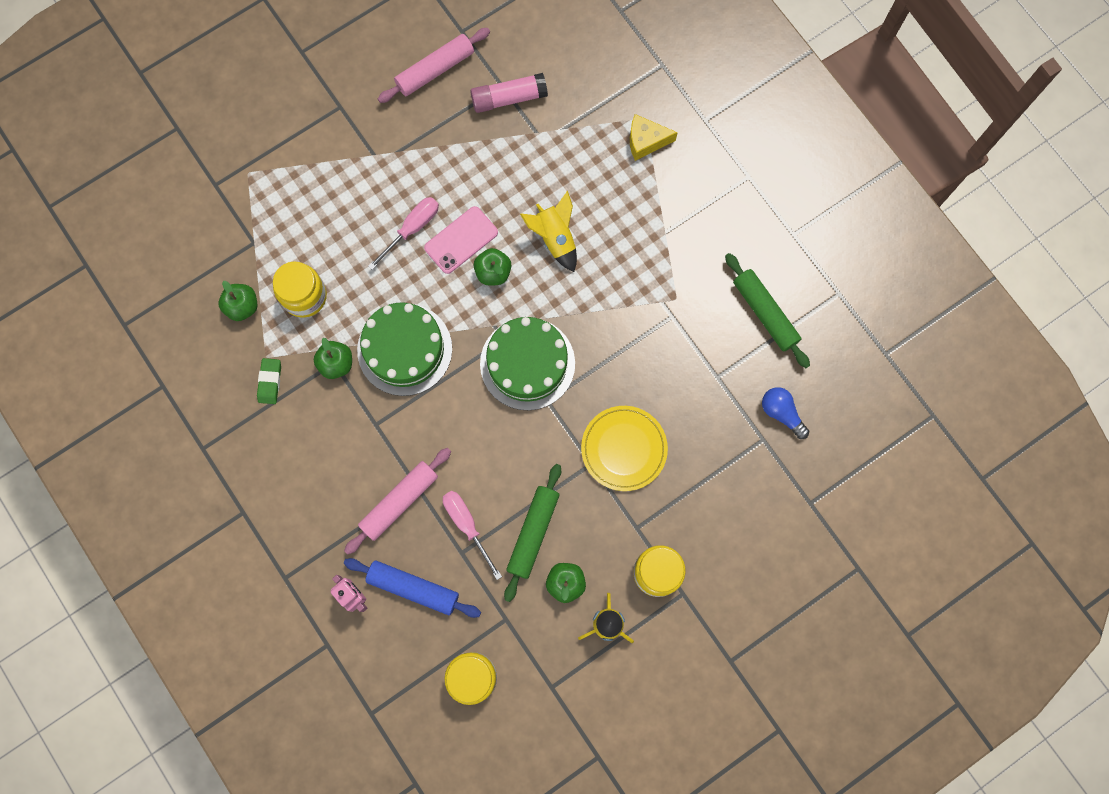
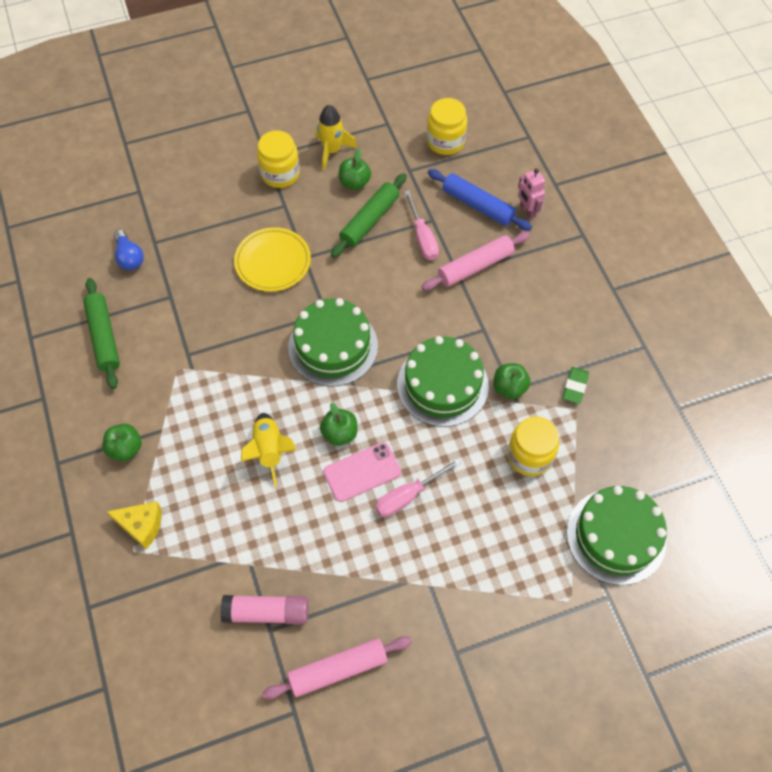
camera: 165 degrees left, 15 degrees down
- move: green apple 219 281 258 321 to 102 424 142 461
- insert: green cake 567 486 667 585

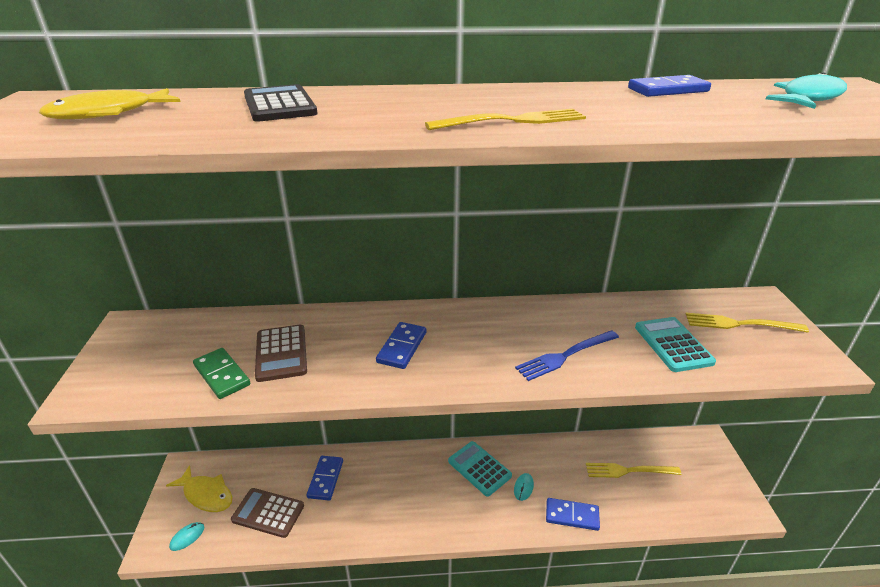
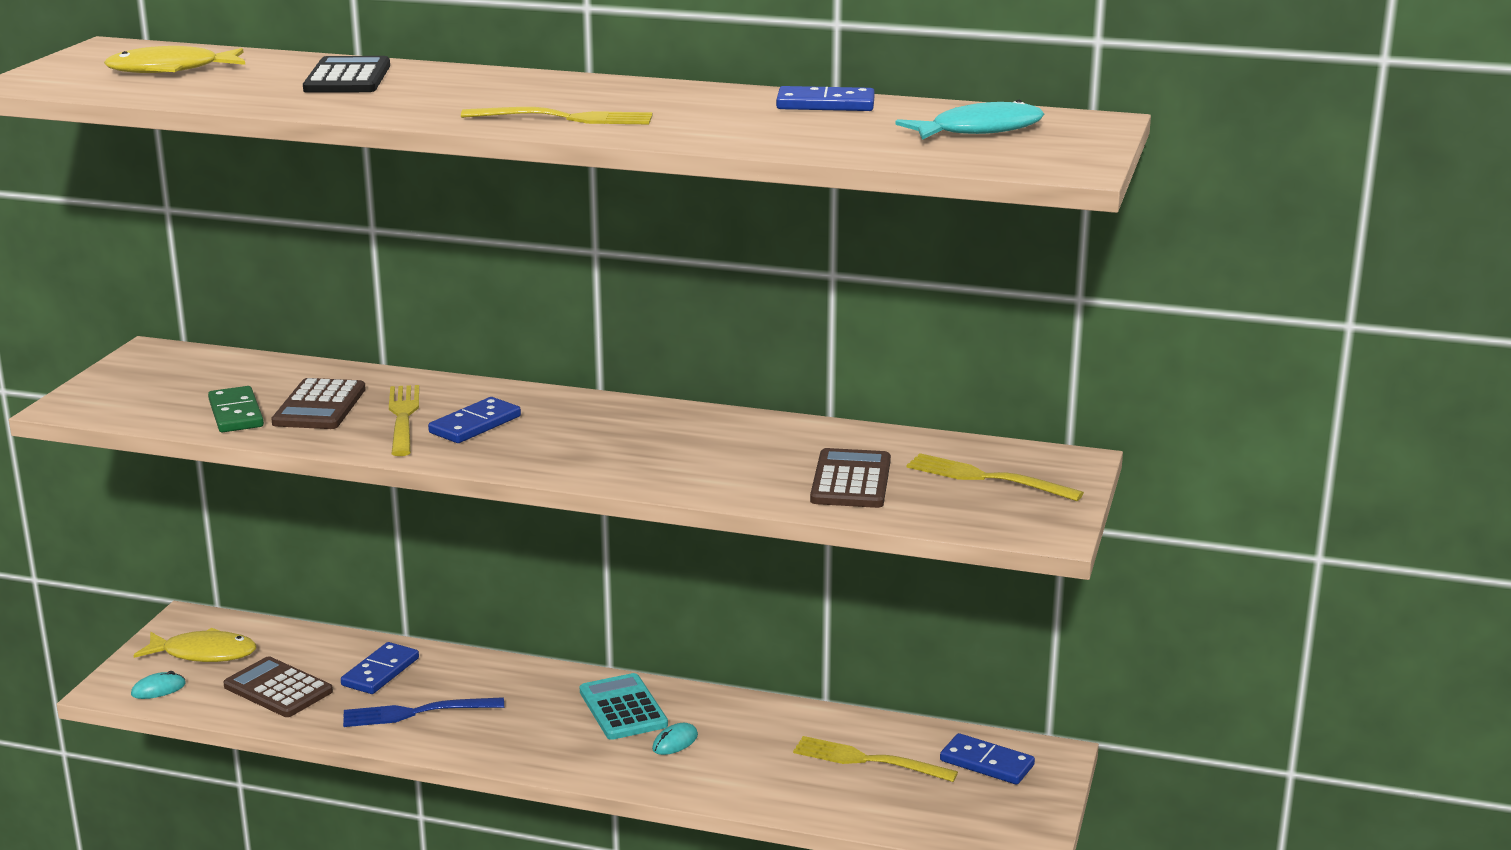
camera: 20 degrees right, 10 degrees down
- recolor: turquoise calculator 635 317 716 372 to brown calculator 810 448 891 508
- move: blue fork 515 330 619 381 to 343 697 504 727
- rotate: yellow fish 166 465 232 512 = 133 628 256 662 45 degrees counterclockwise
- move: blue domino 546 498 600 531 to 940 733 1035 785
- insert: yellow fork 389 385 419 456

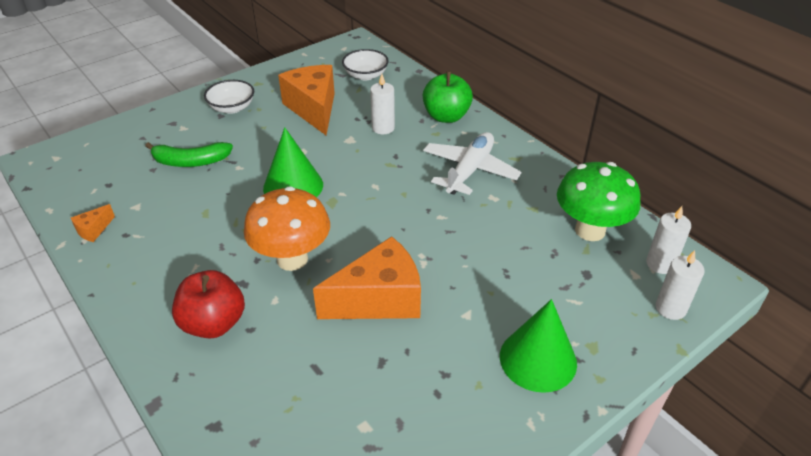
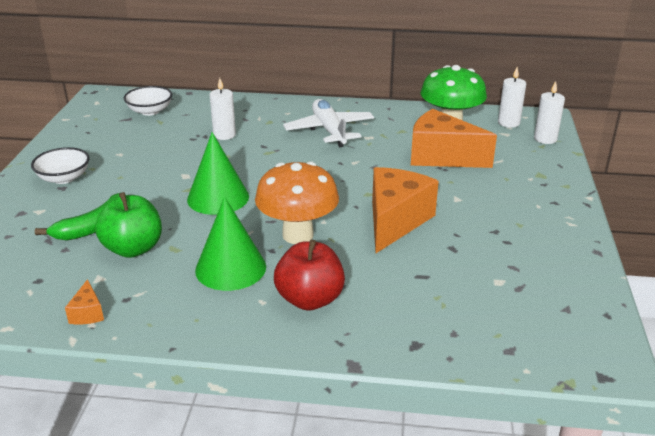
camera: 45 degrees left, 10 degrees down
- move: orange cheese 278 65 335 135 to 411 109 497 168
- move: green apple 423 71 473 123 to 95 192 162 258
- move: green cone 500 299 577 393 to 195 196 266 291

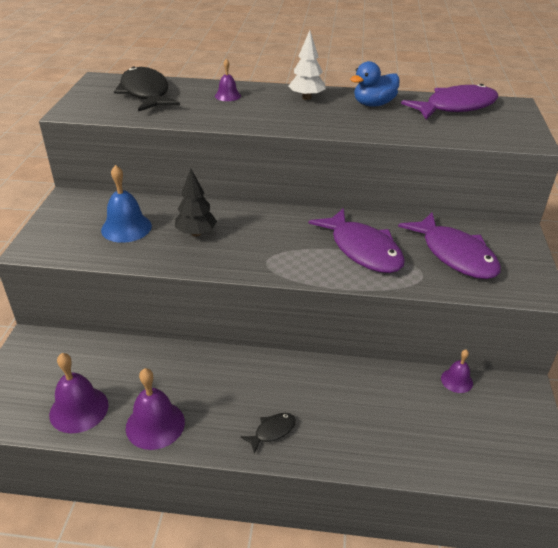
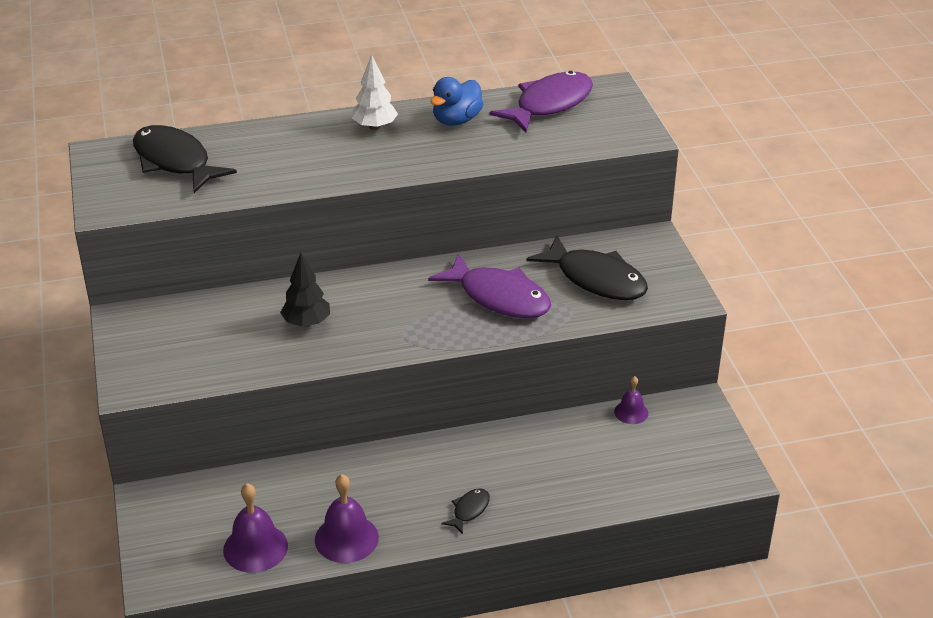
camera: 20 degrees left, 0 degrees up
- delete: purple bell 215 59 241 101
- delete: blue bell 101 165 152 243
- recolor: purple fish 398 213 501 279 to black fish 526 236 648 300

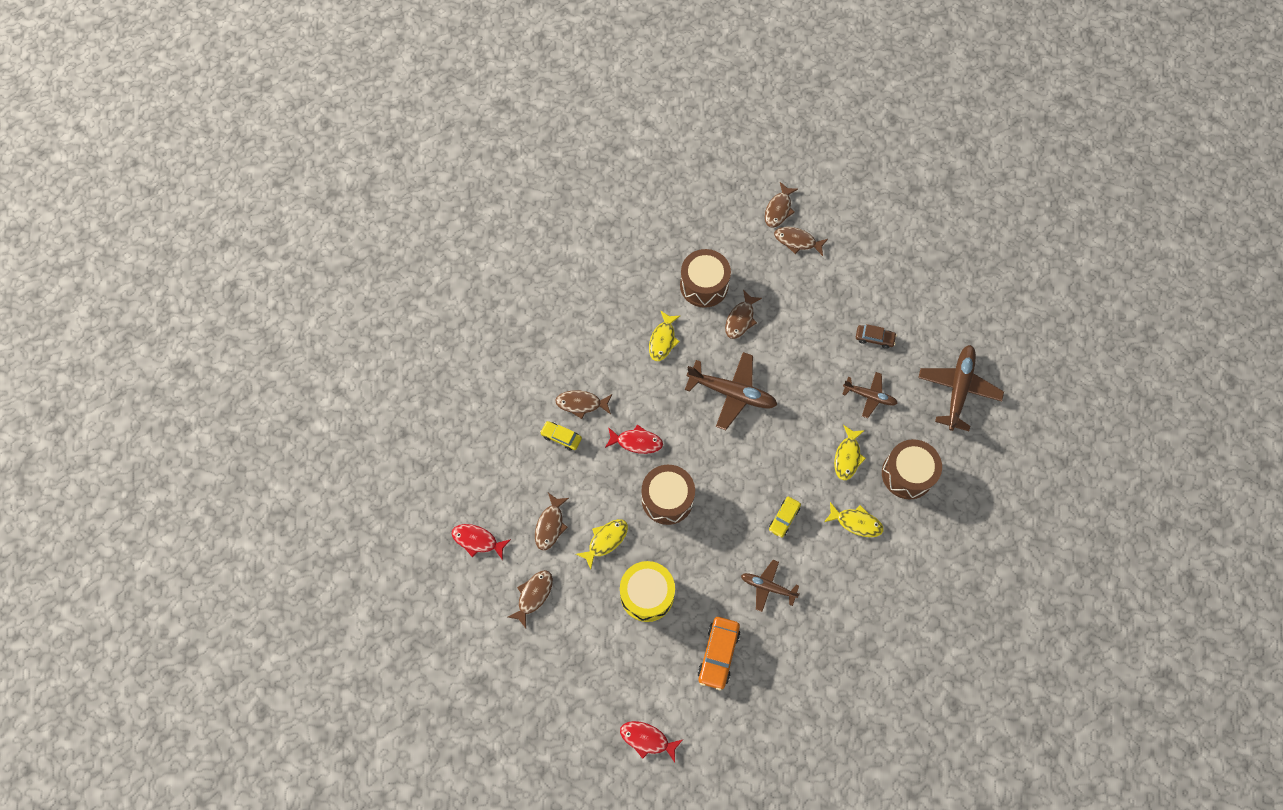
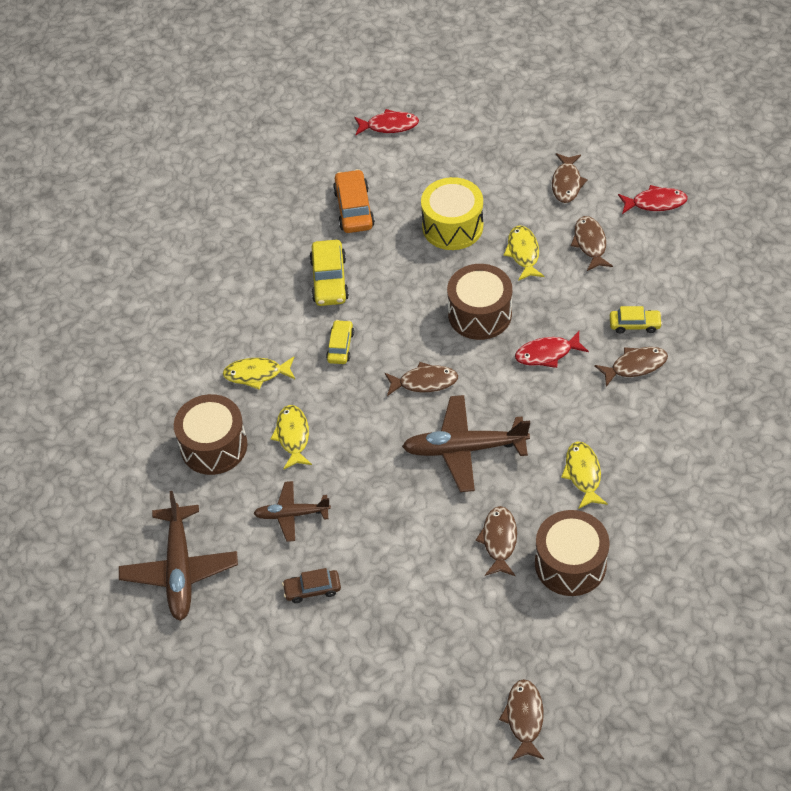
camera: 160 degrees right, 15 degrees down
- move: brown fish 774 227 828 256 to 385 362 458 396
- rotate: yellow fish 576 519 628 569 = 504 226 545 281 150 degrees clockwise
- replace: brown plane 741 560 800 612 to yellow car 309 240 349 306

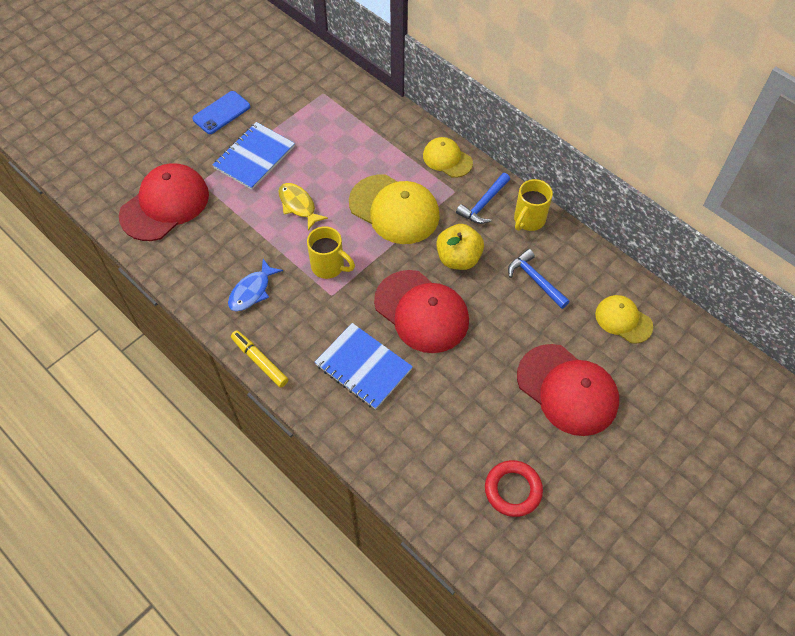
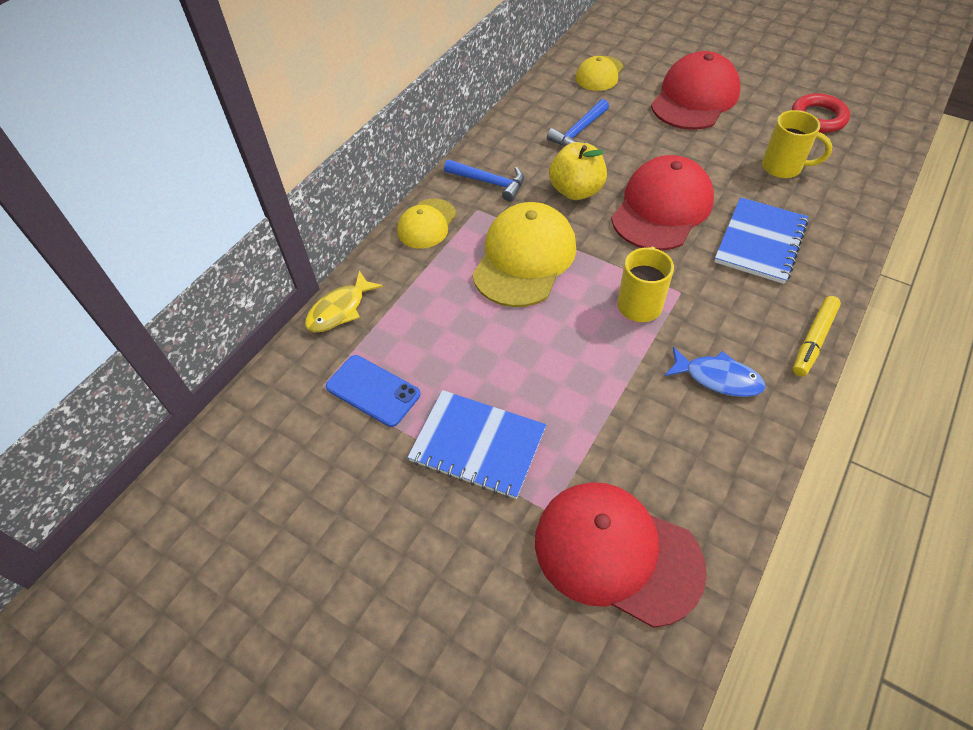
camera: 100 degrees left, 5 degrees down
- move: blue phone 192 91 250 134 to 326 355 420 427
- move: yellow mug 514 179 553 231 to 762 110 832 178
- move: yellow fish 279 183 328 230 to 305 271 383 332

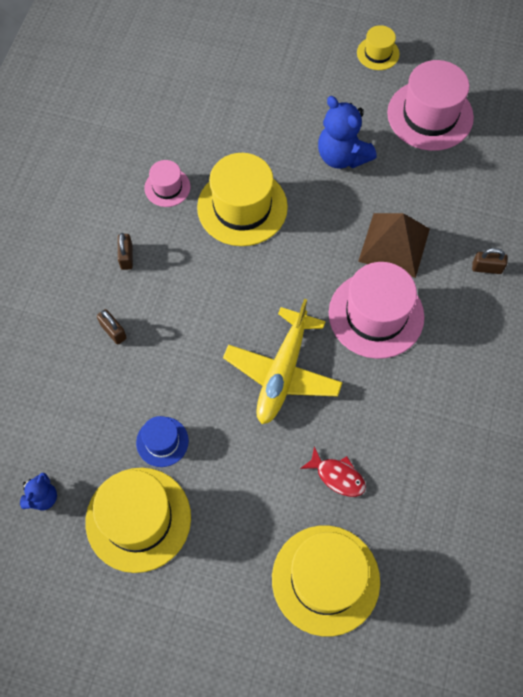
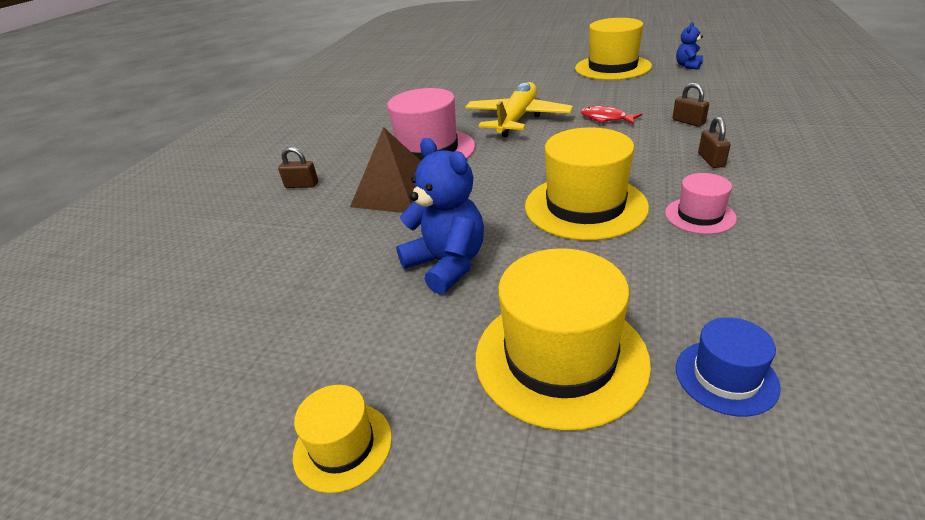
camera: 175 degrees left, 30 degrees down
- delete: pink hat 387 60 474 151
- move: blue hat 136 416 189 467 to 676 317 781 417
- move: red fish 300 446 366 497 to 581 106 642 125
- move: yellow hat 272 526 380 636 to 475 248 651 431

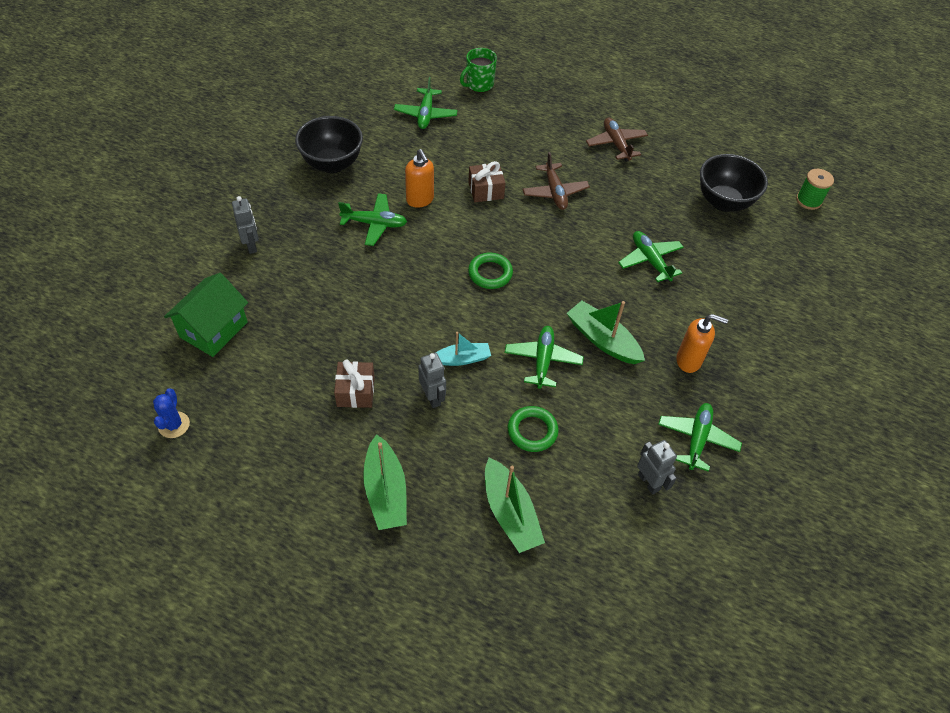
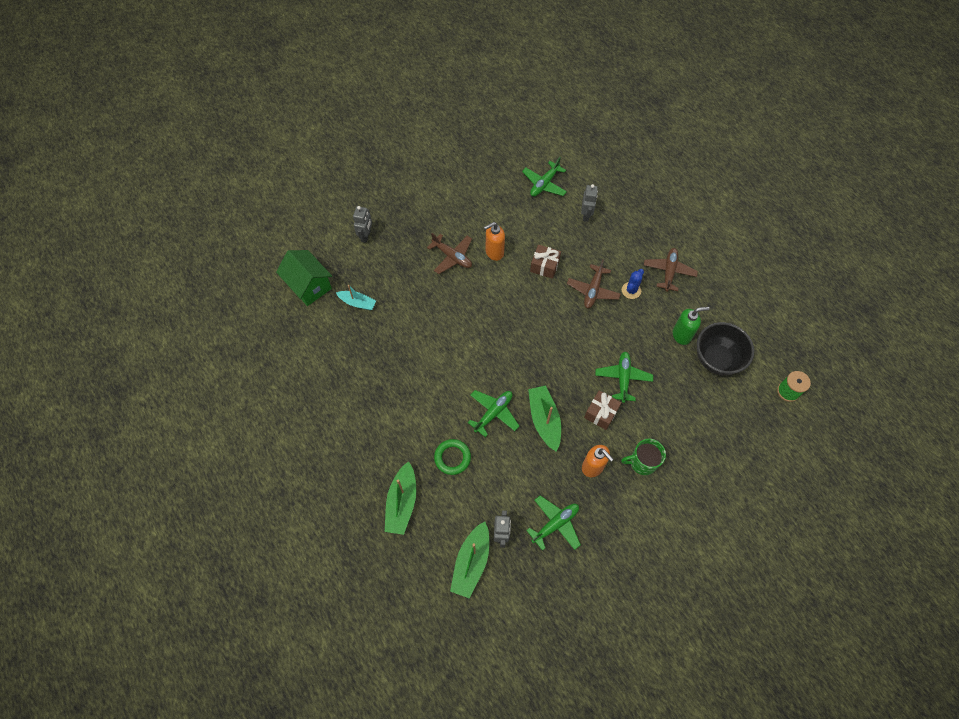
camera: 35 degrees right, 10 degrees up
- move: green mug 460 48 497 93 to 621 439 666 475
- delete: black bowl 295 116 363 173
- rotate: orange soap dispenser 405 149 434 208 = 484 222 505 261 60 degrees clockwise
- recolor: green plane 338 193 407 246 to brown plane 427 233 472 274
- delete: green ring 468 253 513 289
- rotate: green house 164 273 248 357 = 276 250 332 306 75 degrees clockwise
- move: turquoise boat 436 332 491 366 to 336 285 376 310
- move: grey robot 418 353 446 408 to 581 184 598 222
- move: brown gift 334 360 375 408 to 584 390 621 430
- move: blue cactus 153 388 190 438 to 622 269 644 299
- move: green boat 363 434 407 530 to 450 521 489 598
- insert: green soap dispenser 673 307 710 345

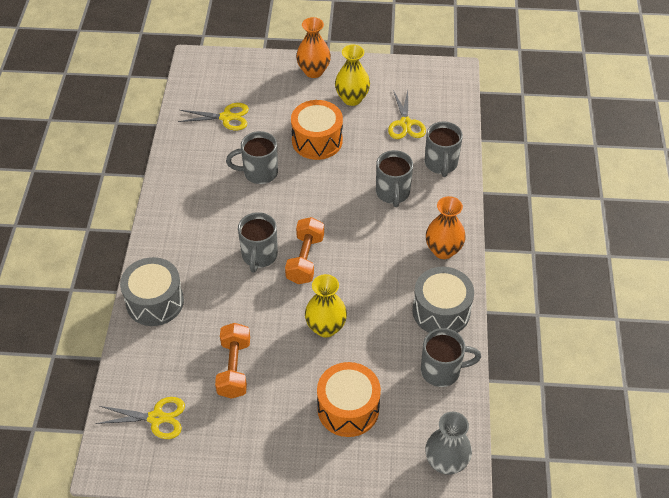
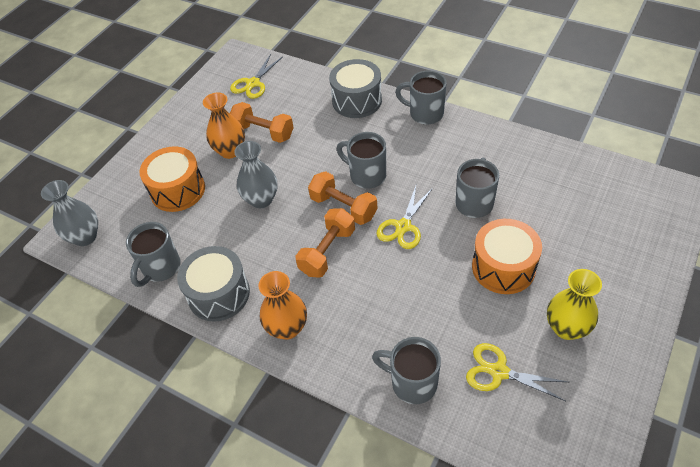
camera: 120 degrees right, 0 degrees up
- move: orange vase 296 17 331 78 to 203 93 245 159
- move: yellow scissors 178 103 249 130 to 377 186 433 249
- move: grey mug 376 150 413 207 to 395 71 447 124
- recolor: yellow vase 305 274 347 337 to grey vase 234 141 278 208
- insert: orange dumbbell 295 208 355 278

